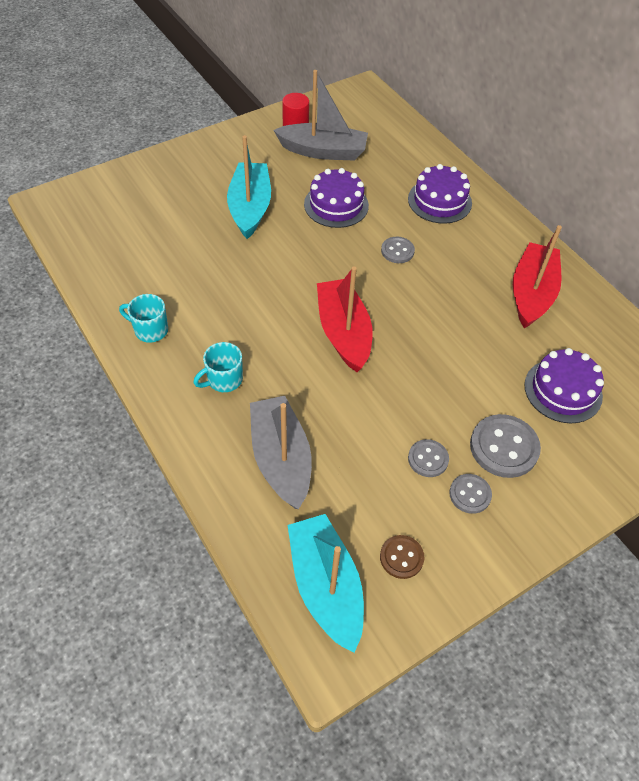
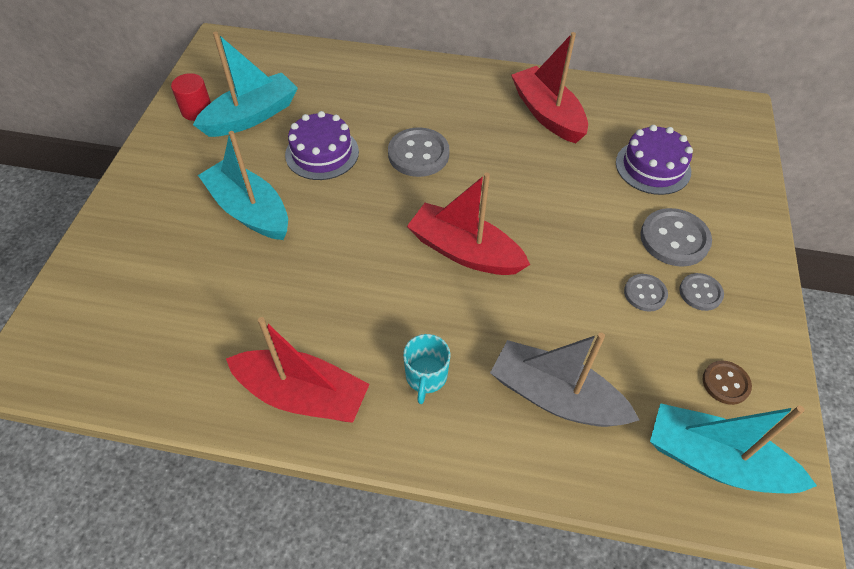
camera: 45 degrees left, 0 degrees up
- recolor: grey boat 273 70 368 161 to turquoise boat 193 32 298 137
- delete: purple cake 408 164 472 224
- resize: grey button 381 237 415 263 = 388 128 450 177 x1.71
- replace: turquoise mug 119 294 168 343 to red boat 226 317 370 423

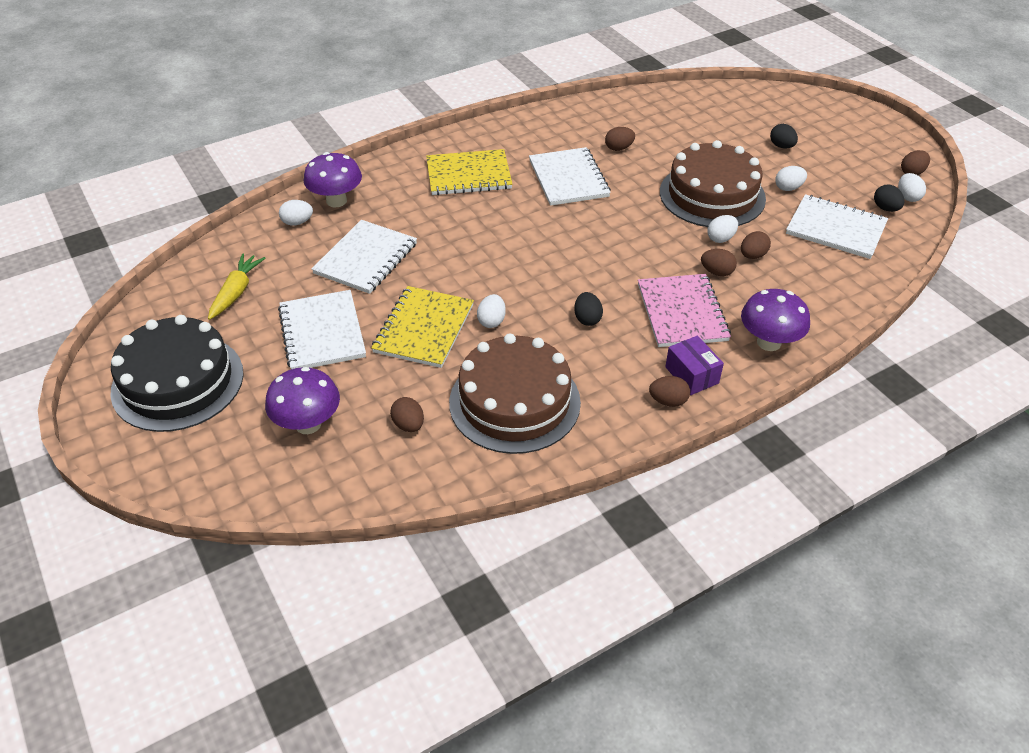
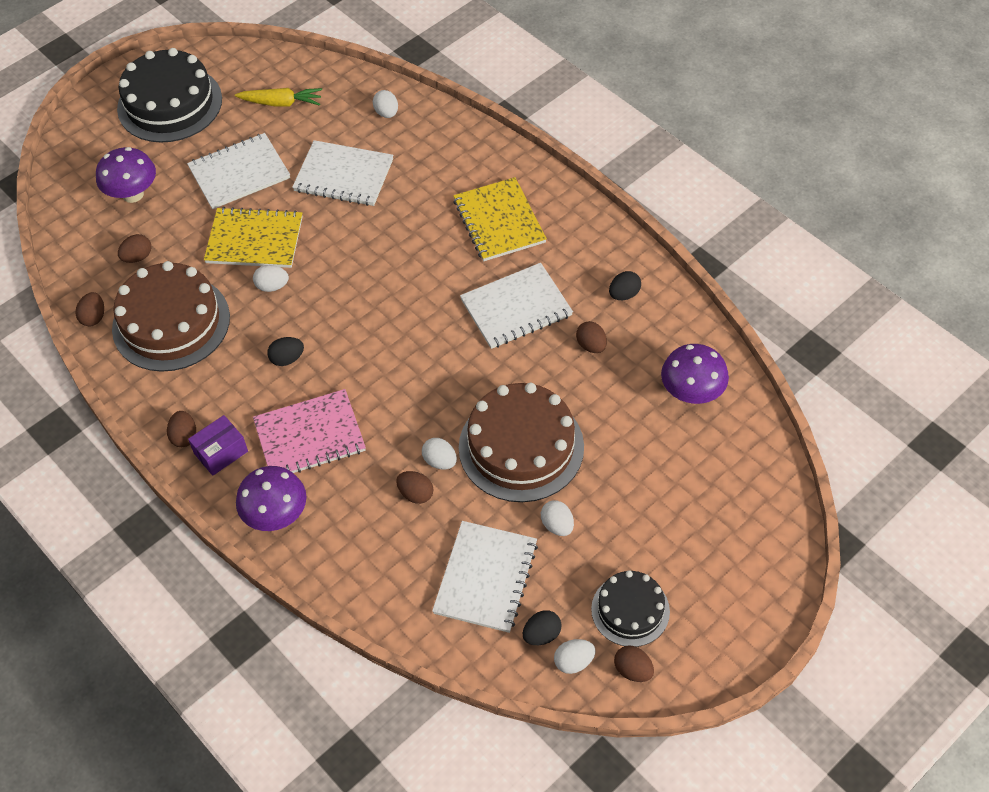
camera: 80 degrees right, 10 degrees up
- move: black egg 770 124 798 149 to 609 271 641 300
- move: purple mushroom 303 152 362 207 to 661 344 729 404
- move: brown egg 701 249 737 276 to 76 292 104 326
- insert: black cake 591 571 670 647

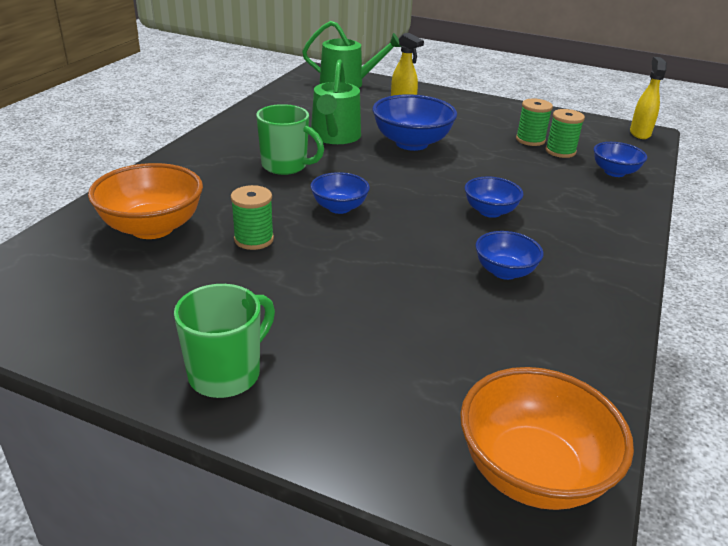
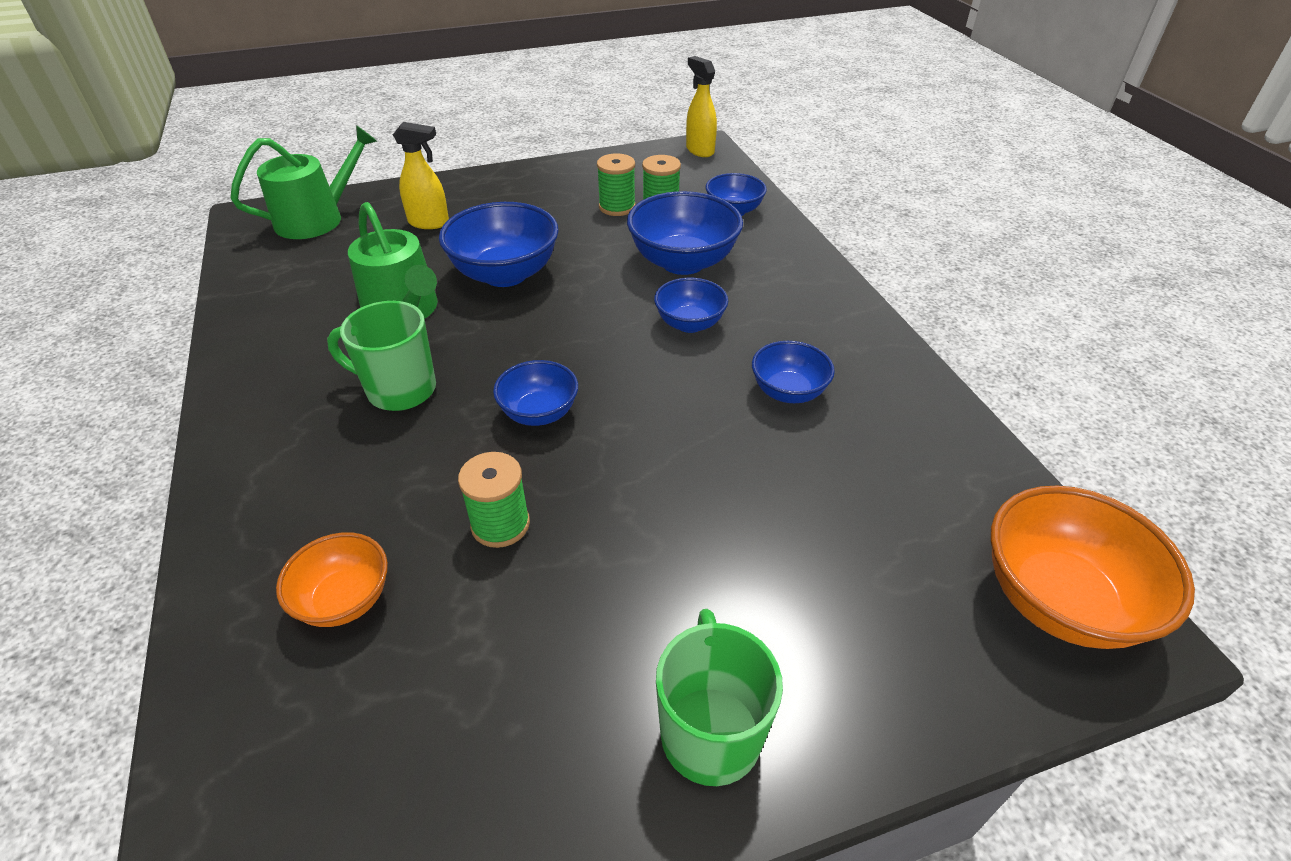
camera: 40 degrees left, 10 degrees up
- rotate: green mug 256 104 324 175 = 327 301 436 411 150 degrees counterclockwise
- resize: orange bowl 88 163 203 239 = 276 532 388 627 x0.59
- insert: blue bowl 627 191 743 275

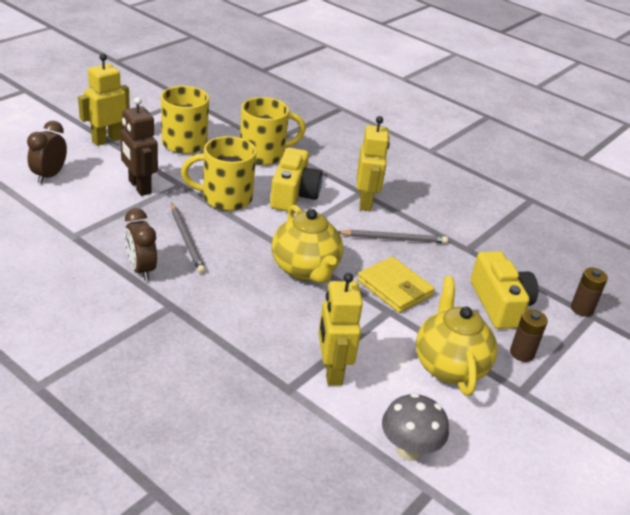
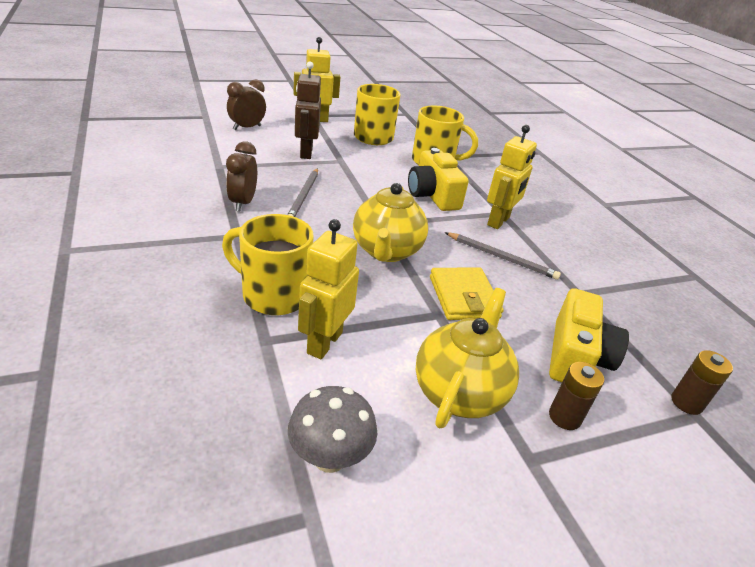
camera: 30 degrees right, 0 degrees up
- move: yellow mug 181 136 257 211 to 222 214 313 315
- rotate: yellow camera 270 147 323 211 = 408 148 469 211 120 degrees clockwise

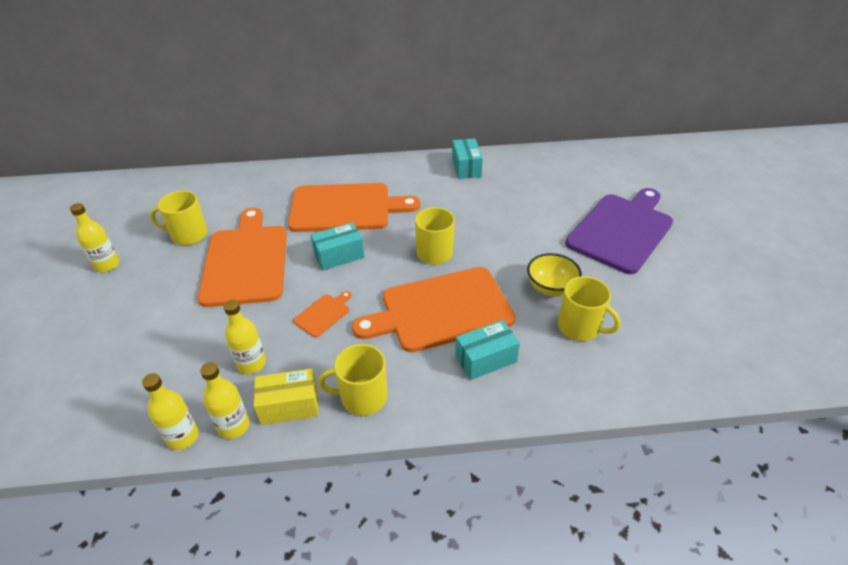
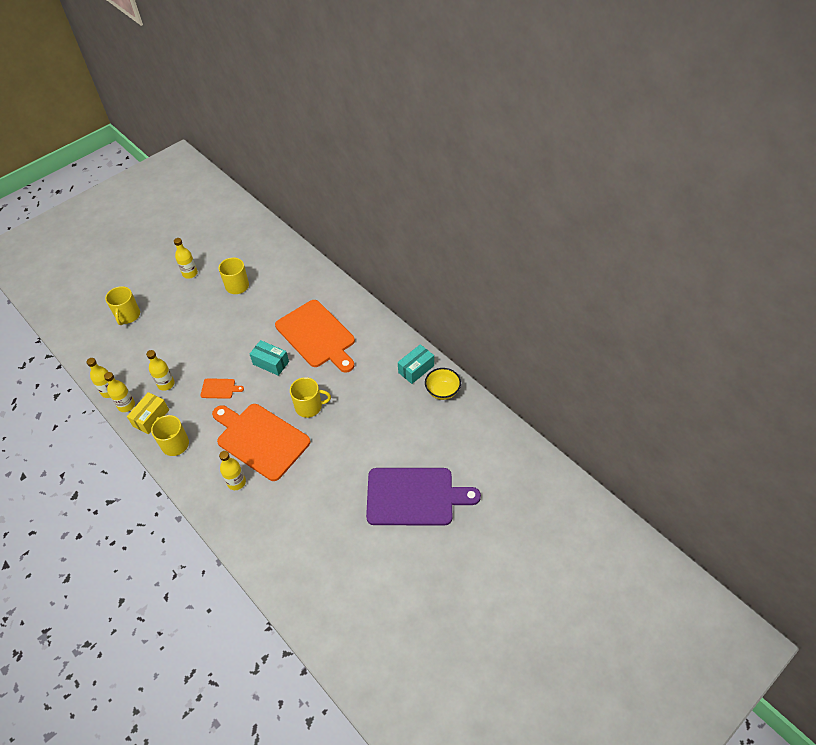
camera: 55 degrees right, 10 degrees up
- delete: orange cutting board 198 208 287 307
- move: yellow bowl 527 253 582 296 to 425 368 461 400
- move: yellow mug 558 276 621 341 to 105 286 140 325
- replace: turquoise box 455 320 520 380 to yellow bottle 219 451 246 490
- rotate: yellow box 254 368 319 425 = 127 392 169 434 75 degrees clockwise

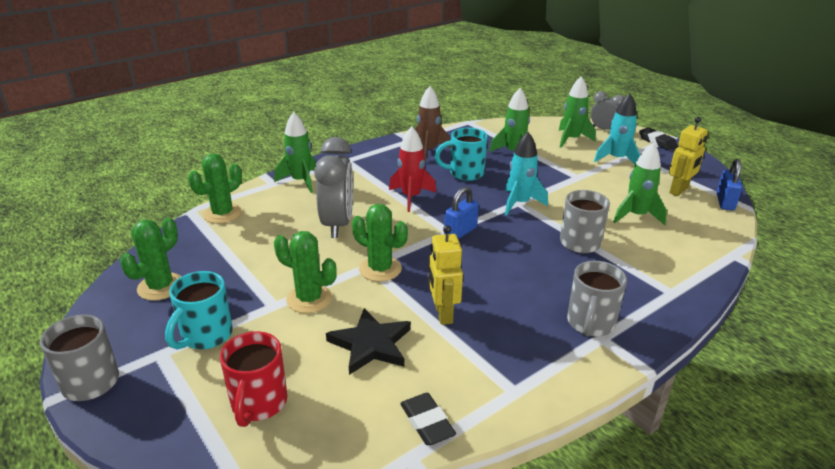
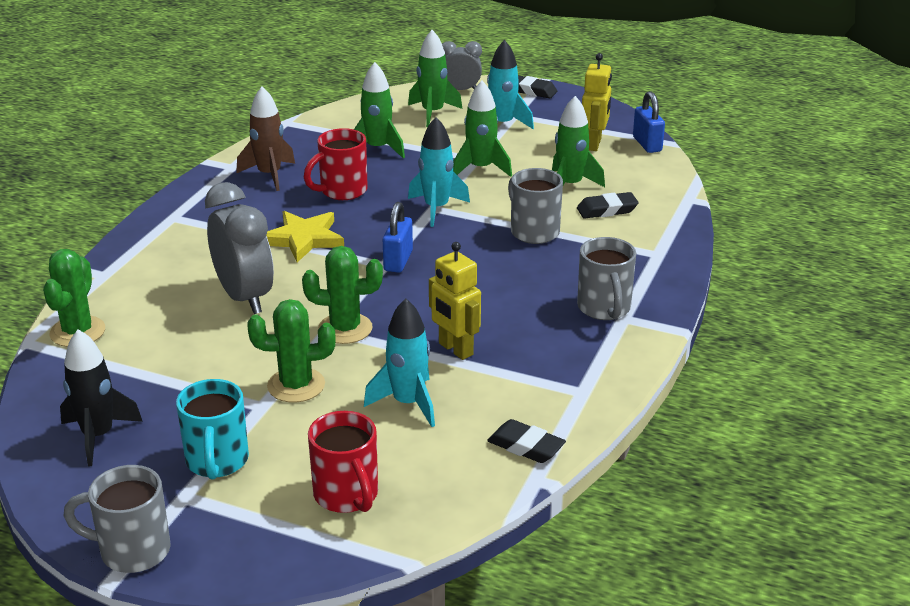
camera: 30 degrees left, 0 degrees up
- move: green rocket 274 112 316 193 to 453 81 512 177
- replace: red rocket 389 126 436 212 to yellow star 266 211 344 262
- recolor: turquoise mug 434 128 488 181 to red mug 304 128 368 200
- replace: green cactus 120 218 181 301 to black rocket 60 329 143 466
- replace: black star 326 308 411 375 to turquoise rocket 364 298 435 427
- insert: black eraser 577 192 638 219

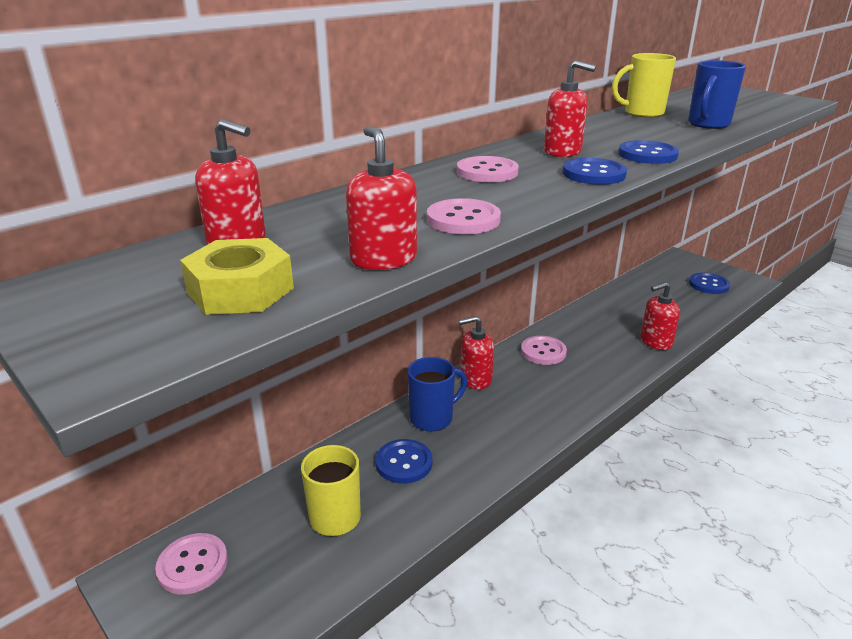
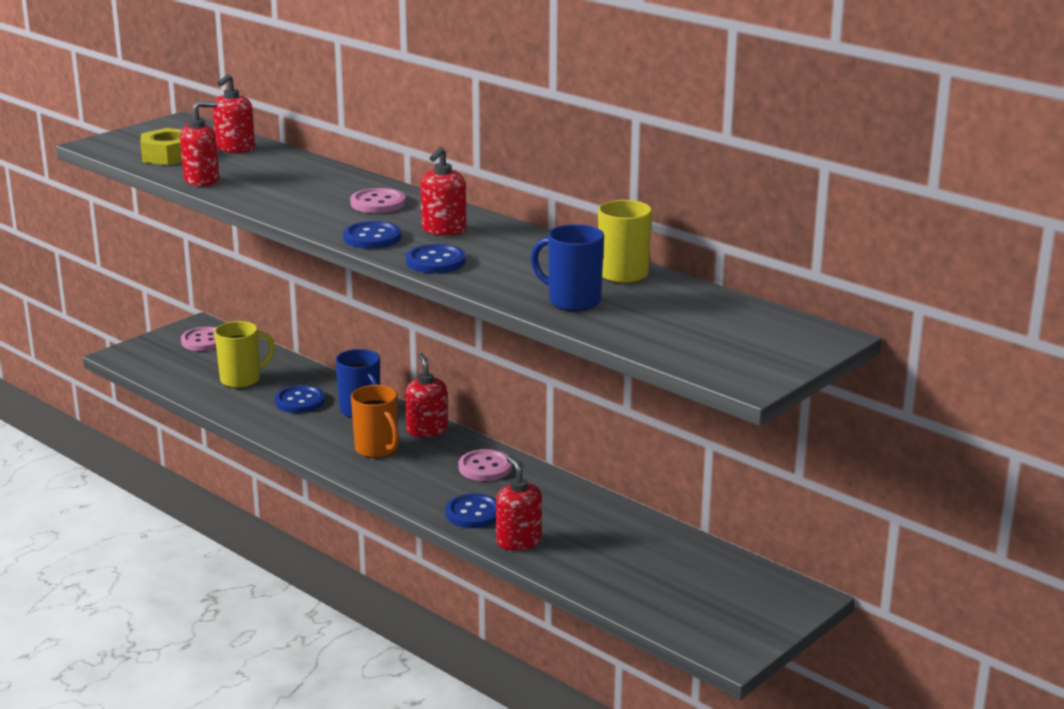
camera: 85 degrees right, 5 degrees down
- delete: pink button 427 198 501 234
- move: blue button 689 273 730 294 to 445 493 496 528
- insert: orange mug 351 385 399 458

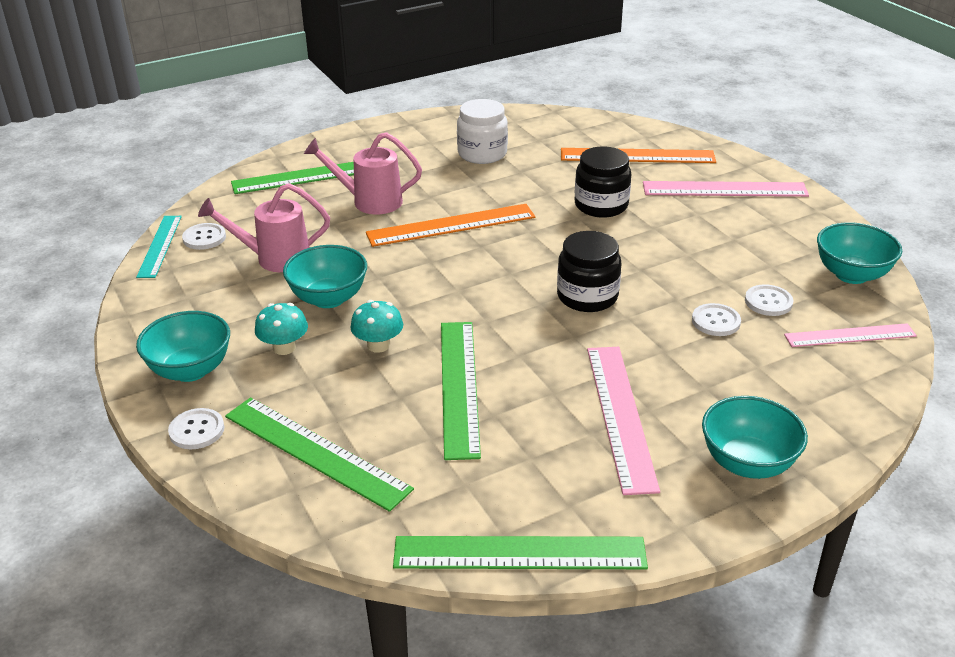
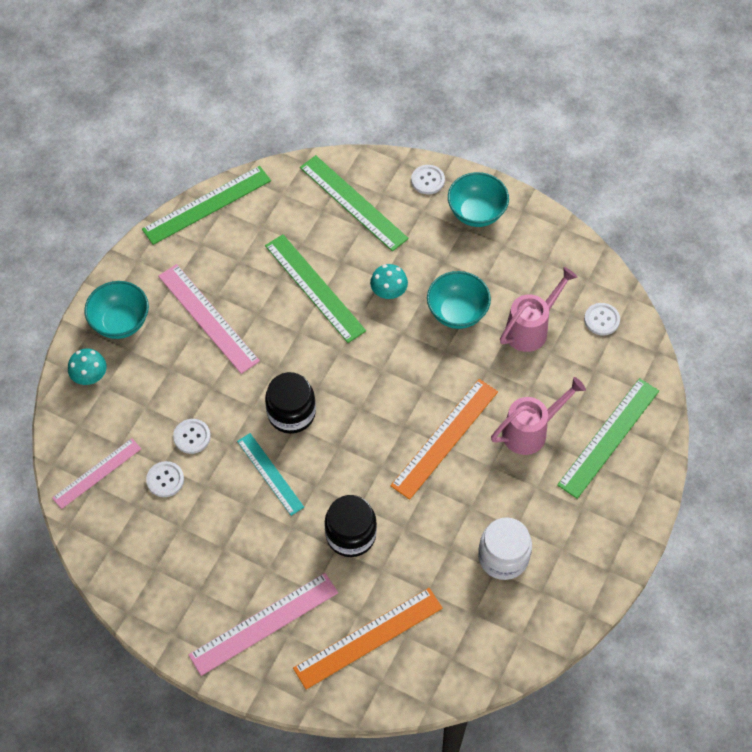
camera: 145 degrees right, 25 degrees up
- move: turquoise ruler 136 216 182 278 to 237 433 304 516
- delete: turquoise bowl 817 222 902 284
- move: turquoise mushroom 255 303 308 355 to 68 348 107 385
- rotate: green ruler 225 397 414 512 = 300 155 409 251 45 degrees clockwise

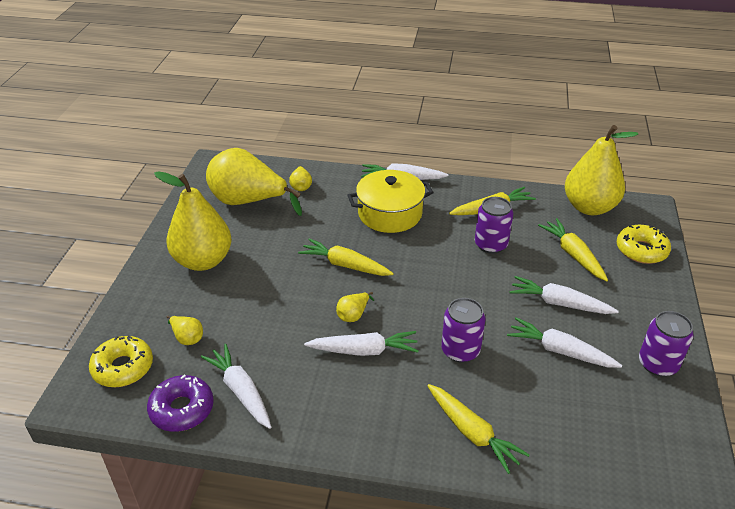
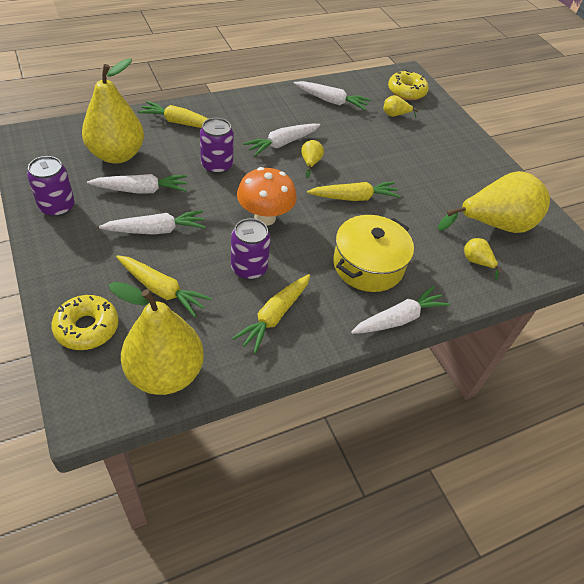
camera: 140 degrees right, 10 degrees up
- move: yellow pear 154 171 232 271 to 82 58 144 164
- delete: purple donut 147 375 214 432
- insert: orange mushroom 237 167 297 226

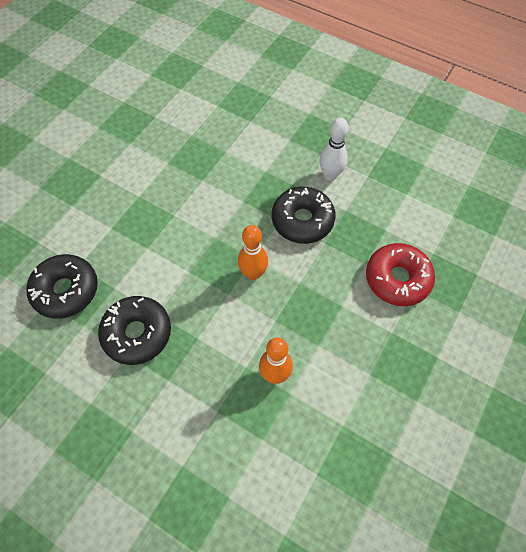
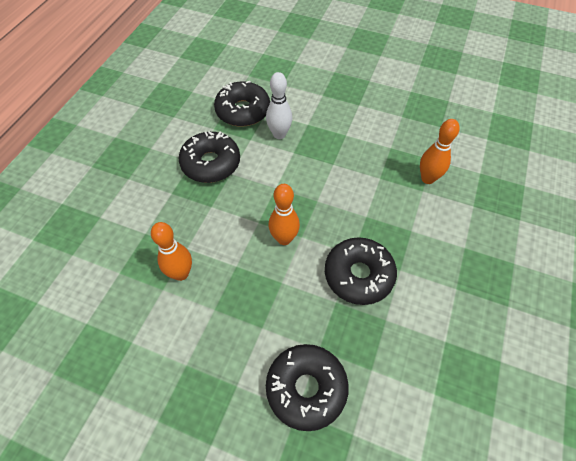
camera: 80 degrees right, 5 degrees down
- move: white bowling pin 319 118 348 181 to 266 72 292 139
- recolor: red donut 366 243 435 306 to black donut 266 344 349 431
- insert: orange bowling pin 420 119 460 184

